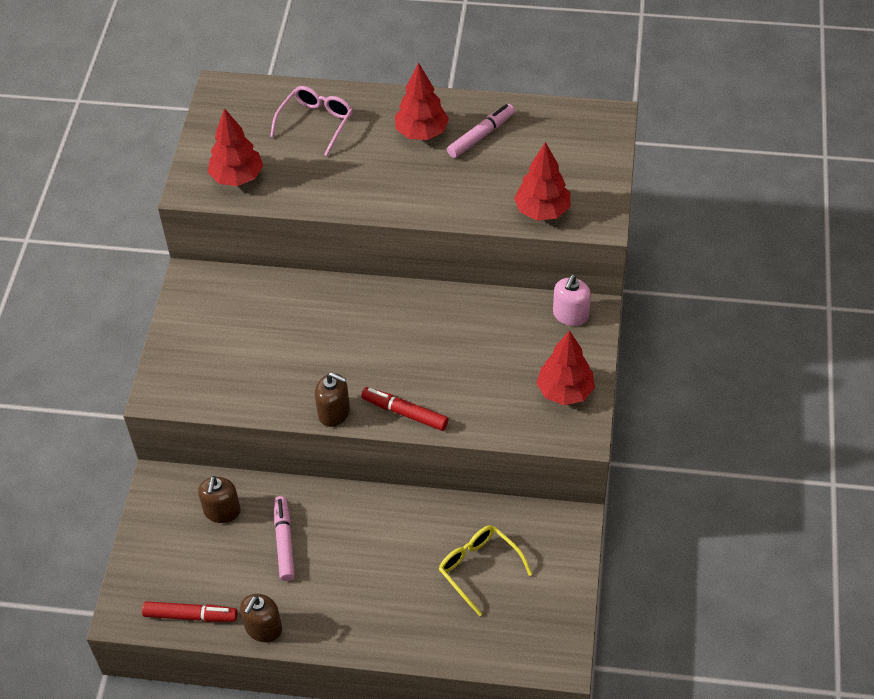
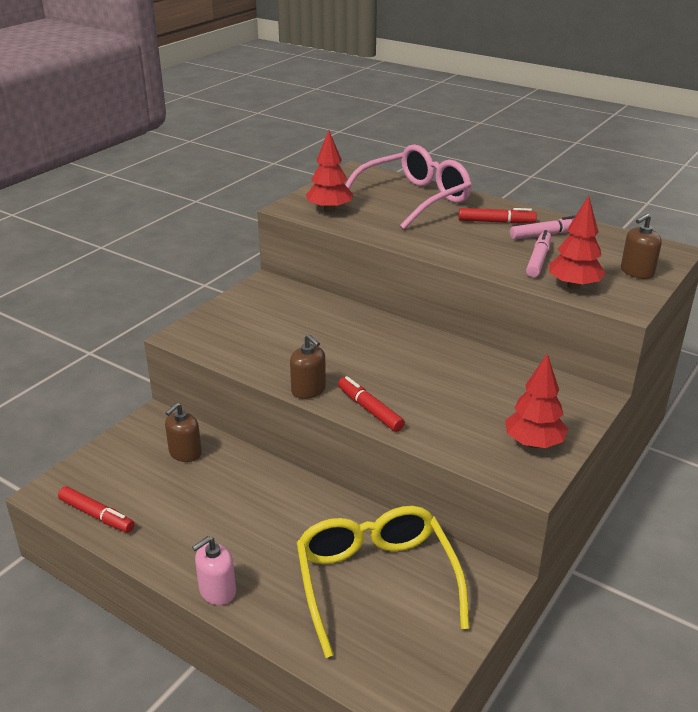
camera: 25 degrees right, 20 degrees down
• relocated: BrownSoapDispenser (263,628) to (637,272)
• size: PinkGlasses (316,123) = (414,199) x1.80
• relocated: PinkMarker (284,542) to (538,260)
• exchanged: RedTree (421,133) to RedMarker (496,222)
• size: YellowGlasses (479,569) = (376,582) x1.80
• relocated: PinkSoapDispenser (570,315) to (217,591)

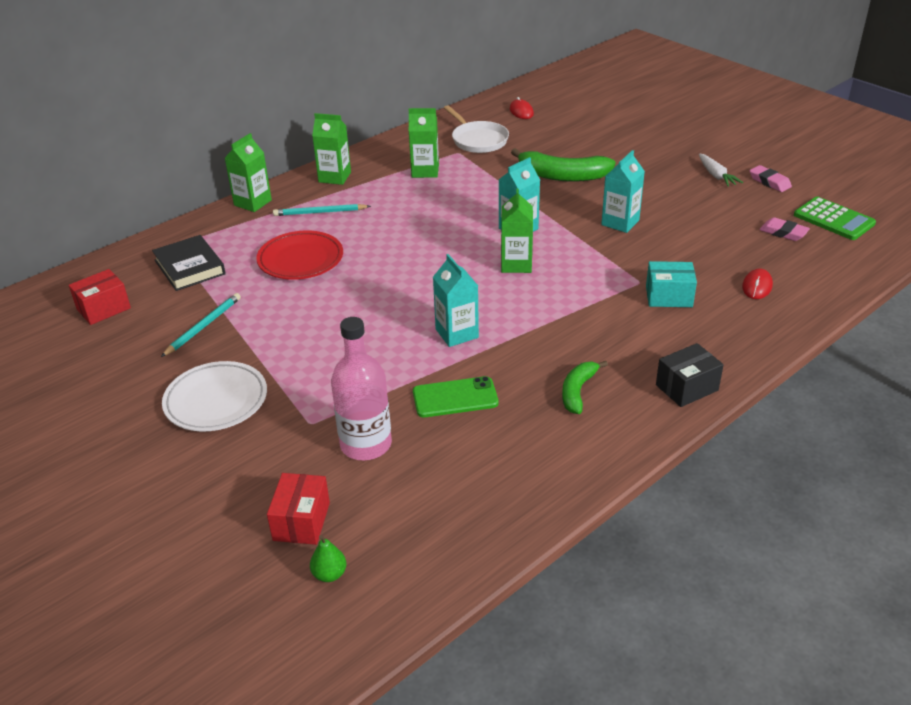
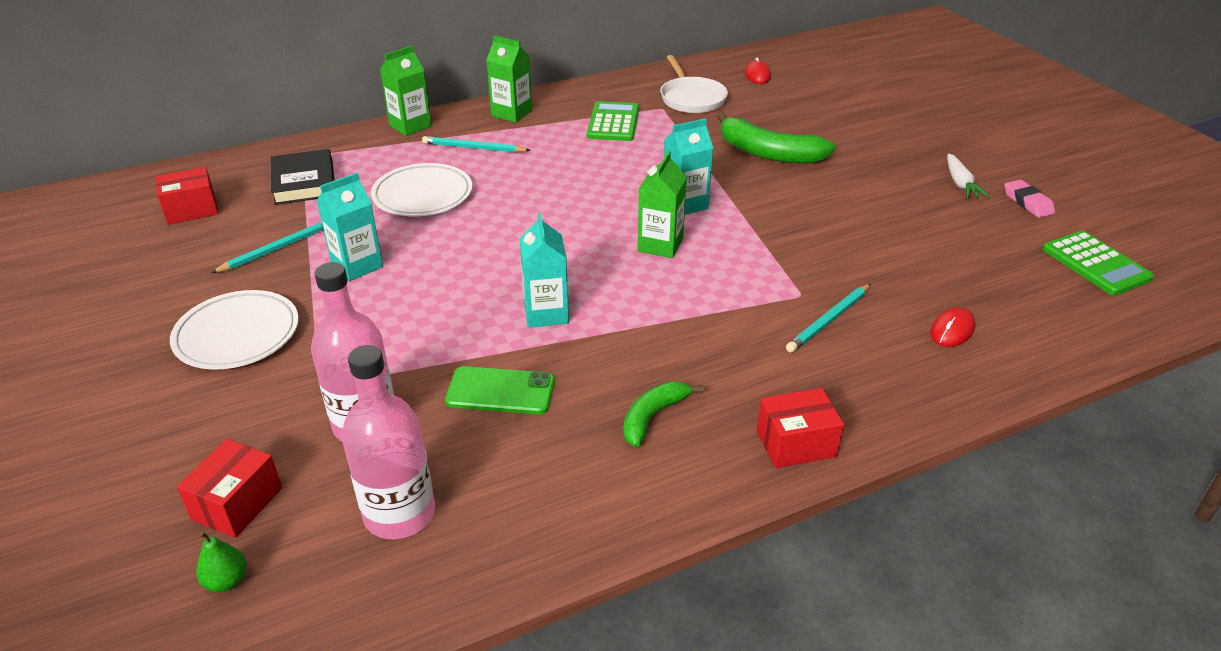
camera: 15 degrees right, 0 degrees up
• colour: RedPlate (300,260) to WhitePlate (423,195)
• exchanged: GreenCarton (425,171) to GreenCalculator (613,122)
• relocated: TurquoiseCarton (620,222) to (357,265)
• exchanged: TurquoiseBox (669,296) to TurquoisePencil (829,320)
• colour: BlackBox (687,388) to RedBox (796,444)
• missing: PinkEraser (783,233)
• appeared: PinkBottle (399,514)

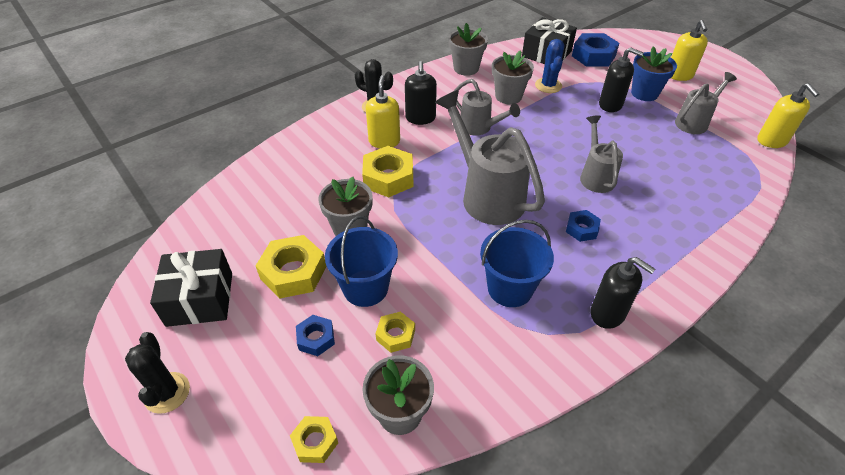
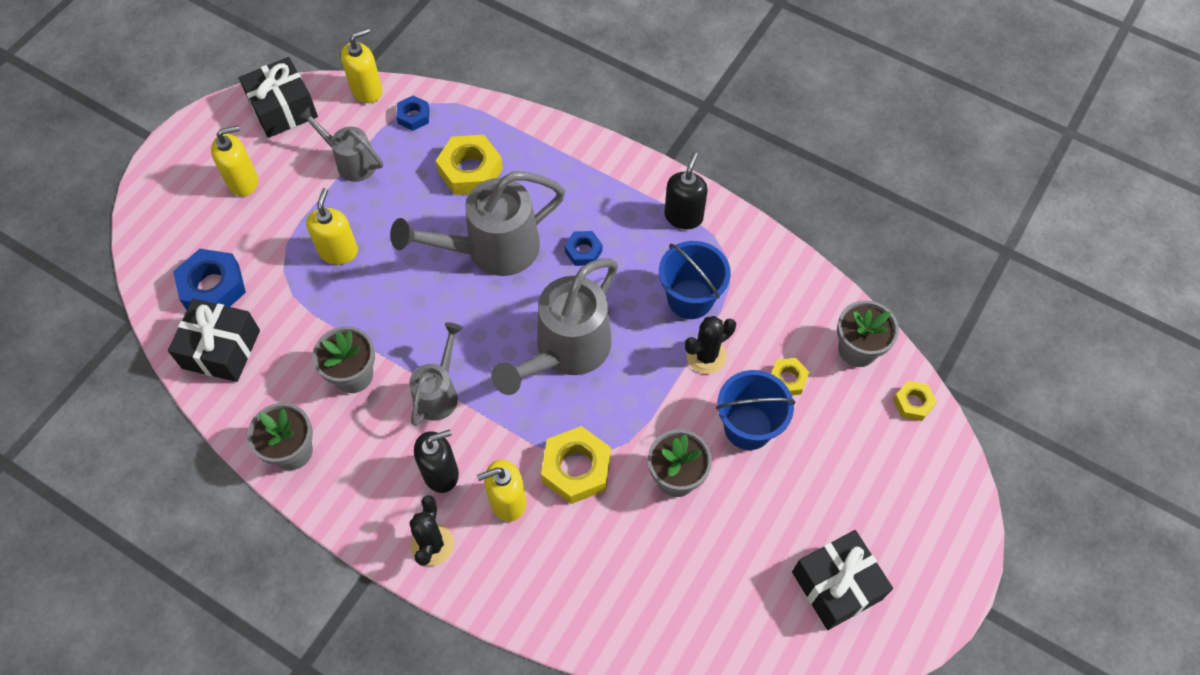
camera: 110 degrees left, 15 degrees up
• relocated: BlackCactus (167,393) to (706,356)
• relocated: YellowNut (293,272) to (470,170)
• relocated: BlueNut (316,338) to (413,116)
• missing: BlueCactus (548,85)
• size: GreyWateringCan (595,176) = (492,249) x1.73
• colour: BlackSoapDispenser (610,105) to YellowSoapDispenser (338,251)
• missing: BlueFlowerPot (644,93)
• appeared: BlackGift (283,109)

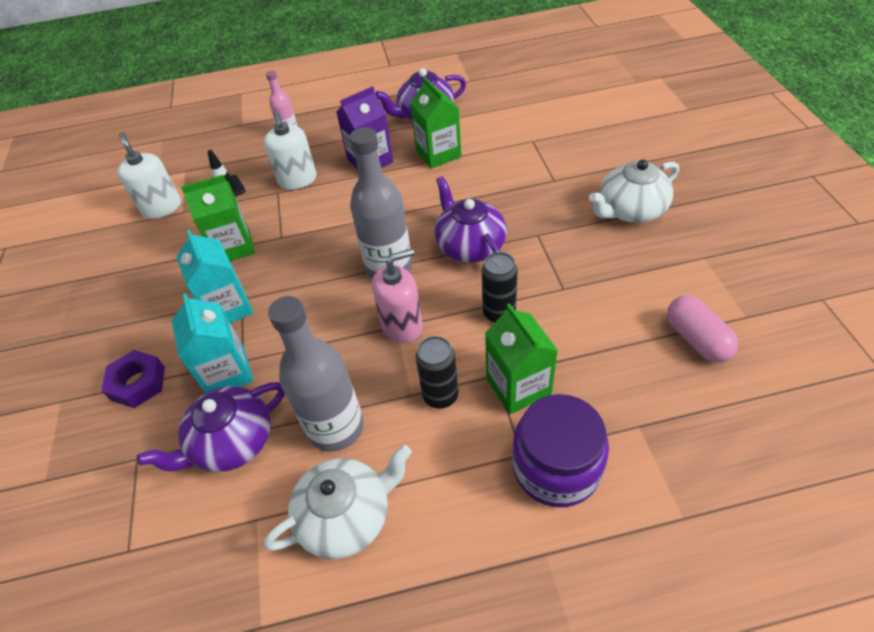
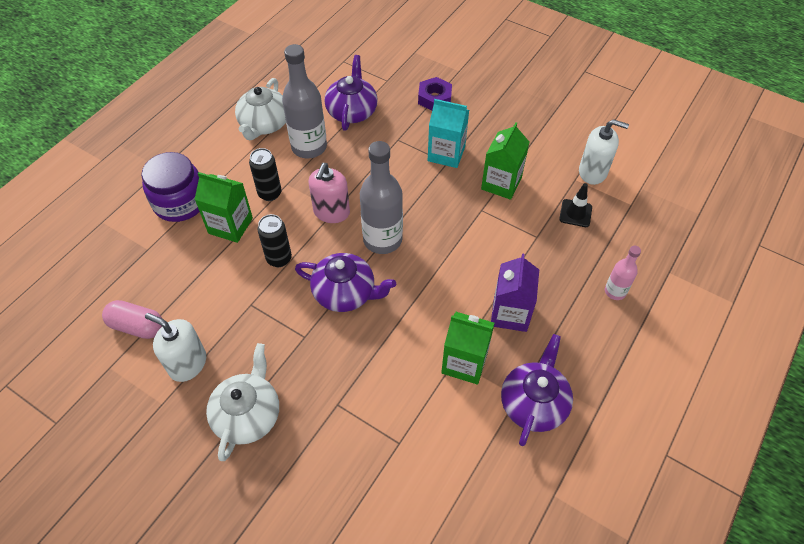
camera: 130 degrees right, 5 degrees up
• missing: TurquoiseCarton (227,372)
• relocated: WhiteSoapDispenser (297,180) to (187,364)

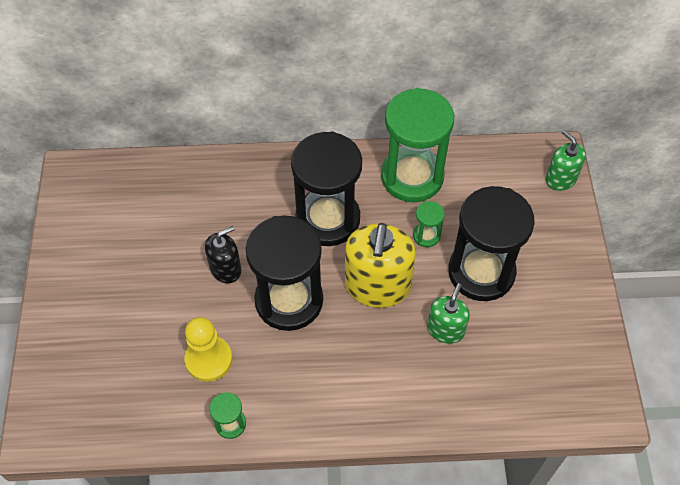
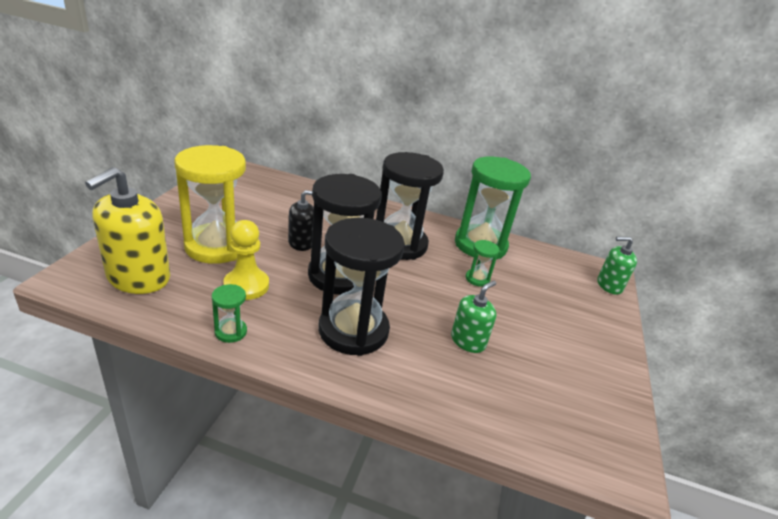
camera: 15 degrees right, 25 degrees down
• relocated: YellowSoapDispenser (377,286) to (138,277)
• relocated: BlackHourglass (481,272) to (353,330)
• spun: GreenSoapDispenser (560,179) = (609,285) 75 degrees counterclockwise
• appeared: YellowHourglass (216,246)

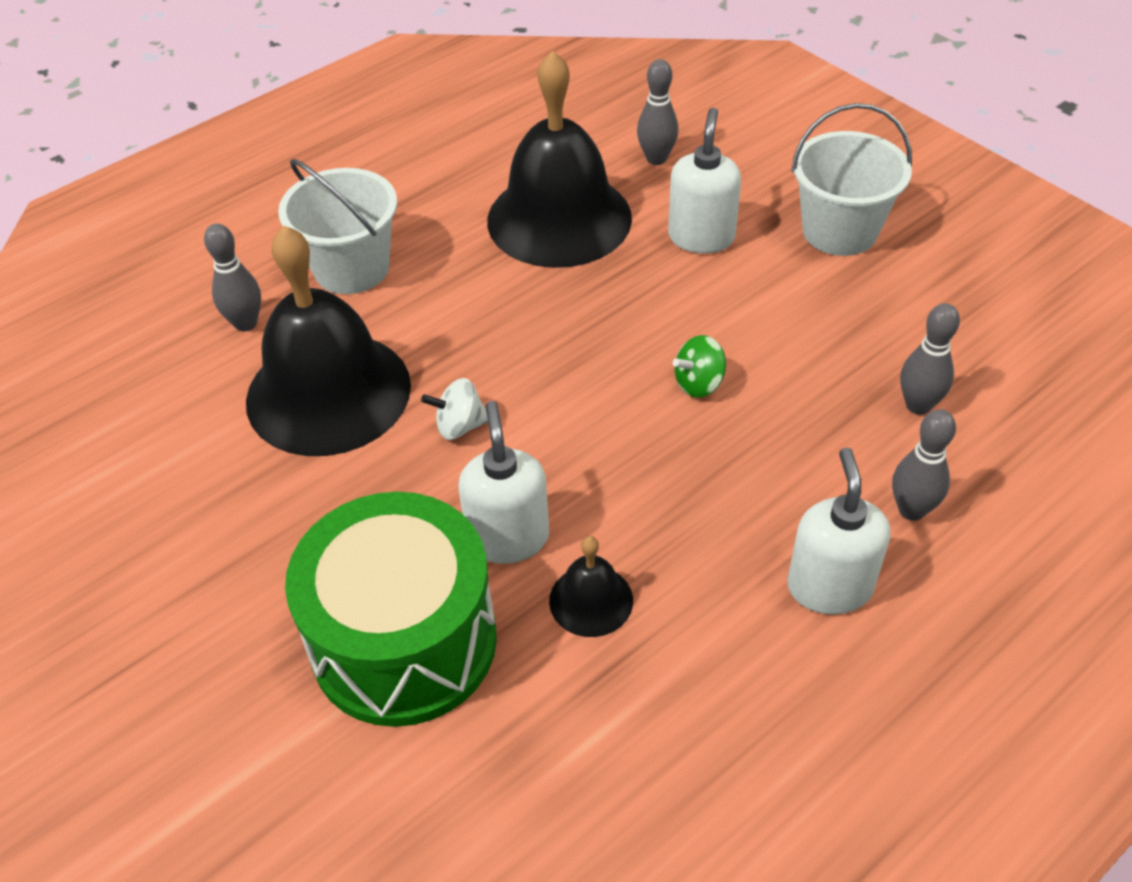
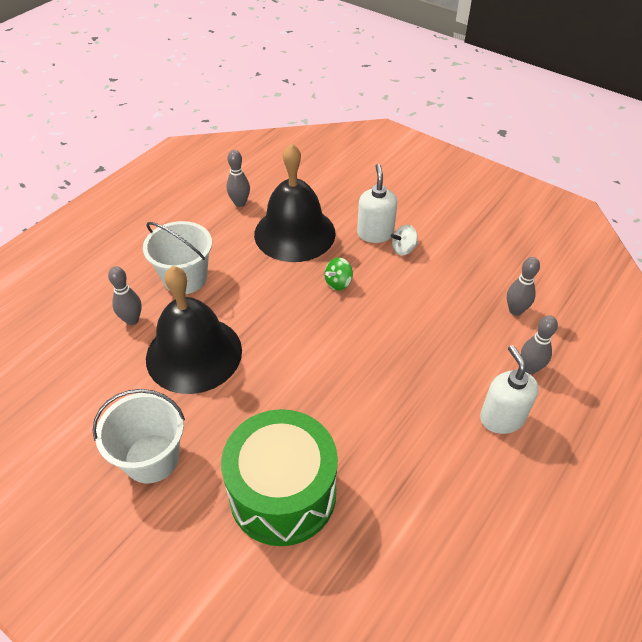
camera: 15 degrees left, 0 degrees up
• relocated: WhiteSpinningTop (459,426) to (403,249)
• missing: WhiteSoapDispenser (508,538)
• missing: BlackBell (591,600)
• relocated: GreyBowlingPin (656,158) to (240,203)
• relocated: GreenSpinningTop (699,383) to (338,283)
• relocated: WhiteBucket (839,231) to (152,458)

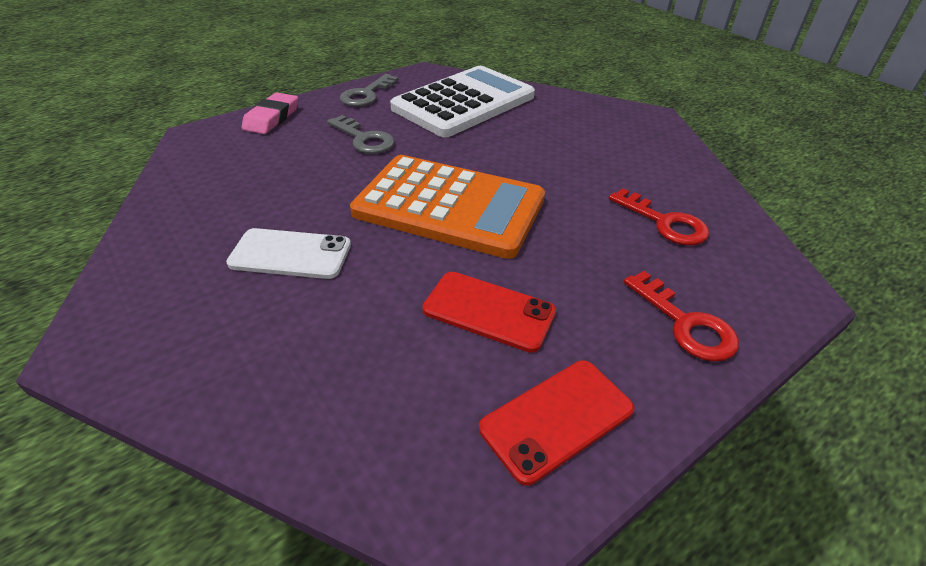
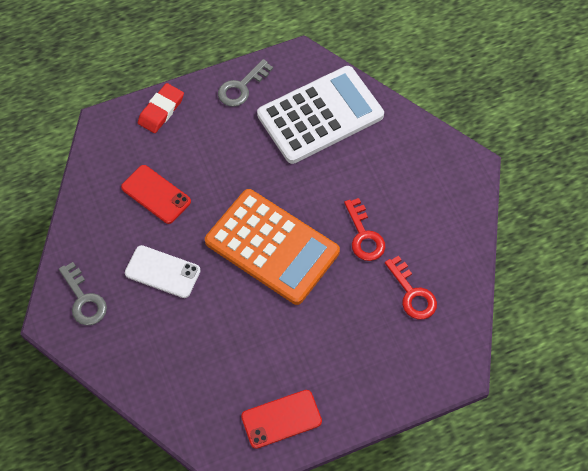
camera: 15 degrees right, 20 degrees up
• colour: PinkEraser (272,118) to RedEraser (161,110)
• relocated: GreyKey (364,139) to (84,299)
• relocated: RedPhone (489,311) to (156,194)
• relocated: RedKey (685,323) to (364,235)

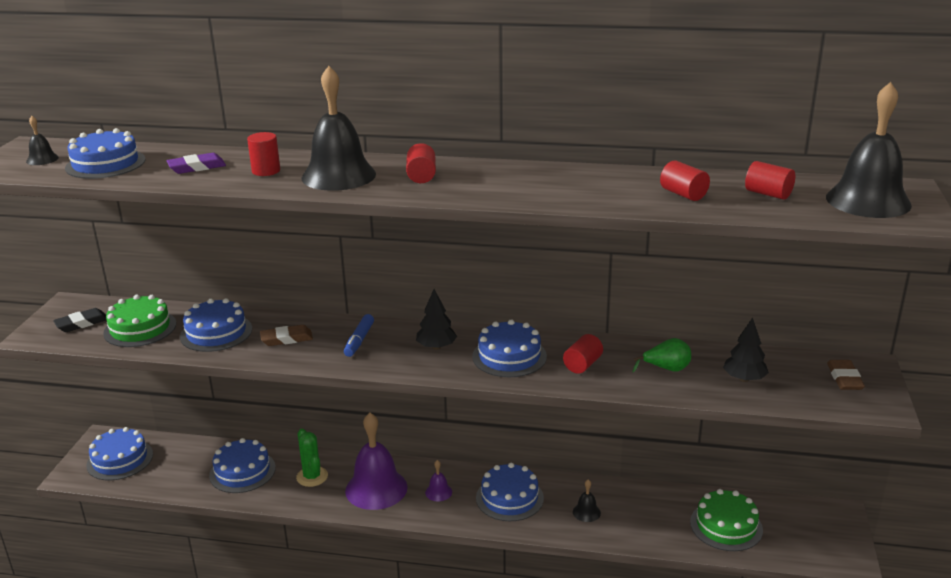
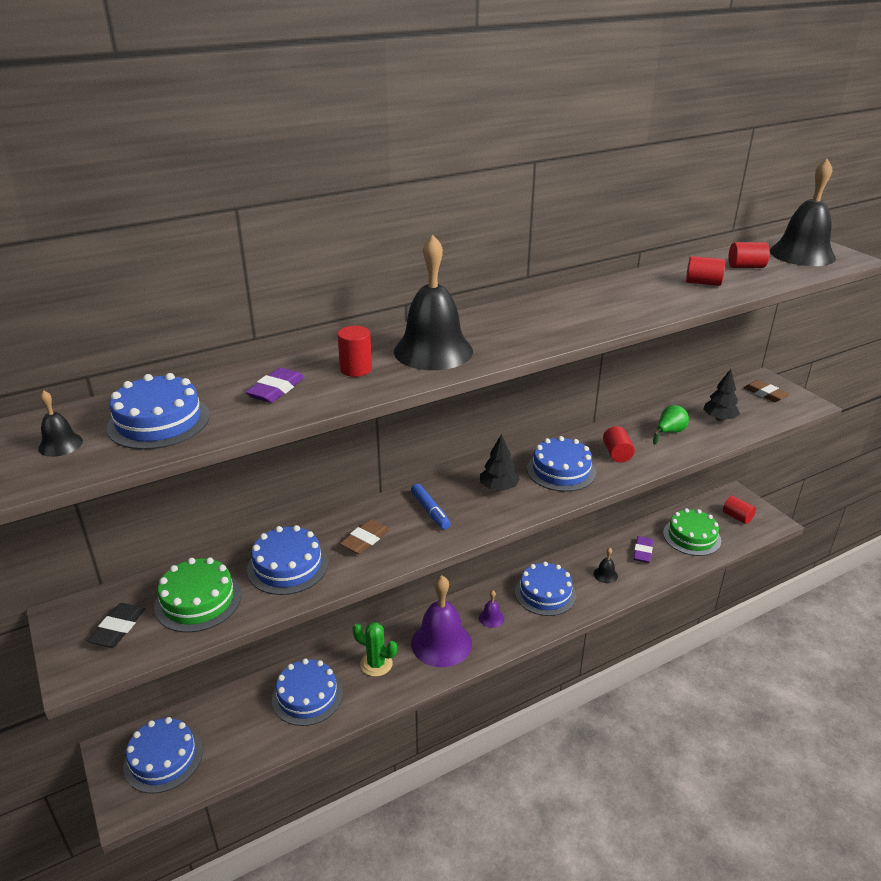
camera: 40 degrees left, 5 degrees up
• relocated: RedCylinder (421,176) to (737,517)
• appeared: PurpleEraser (642,552)

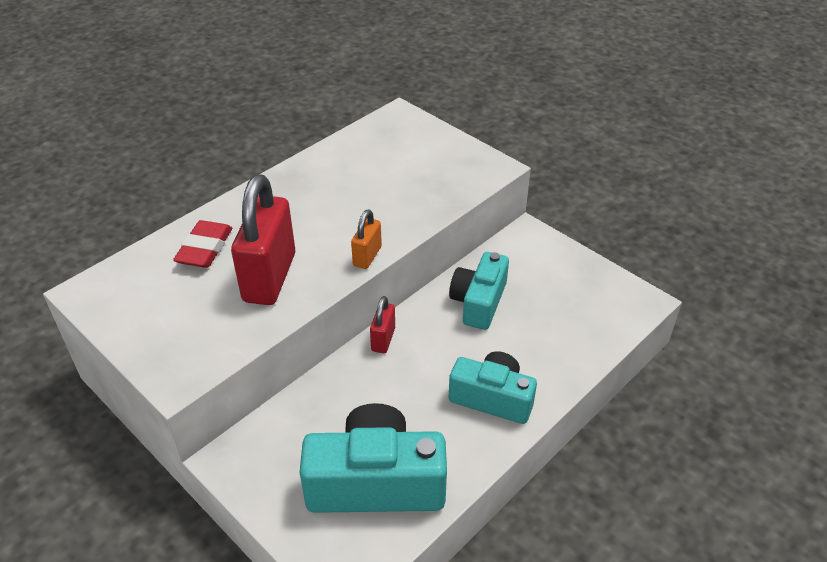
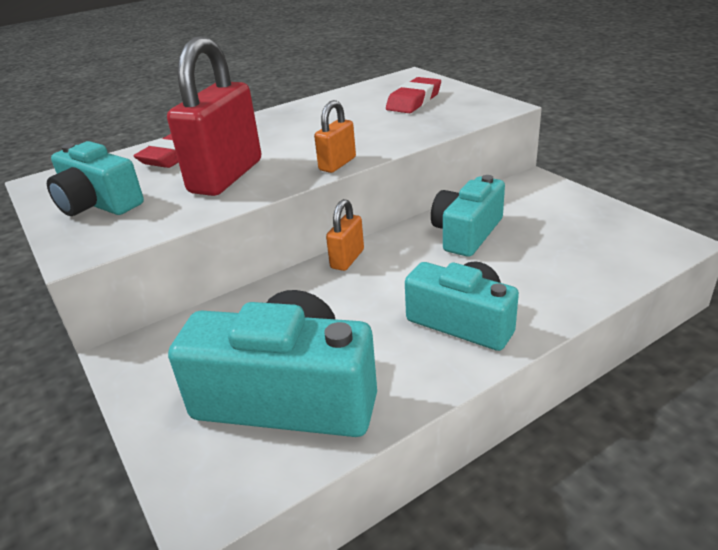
camera: 15 degrees right, 10 degrees down
• colour: RedPadlock (383,339) to OrangePadlock (347,259)
• appeared: TurquoiseCamera (98,204)
• appeared: RedEraser (414,101)

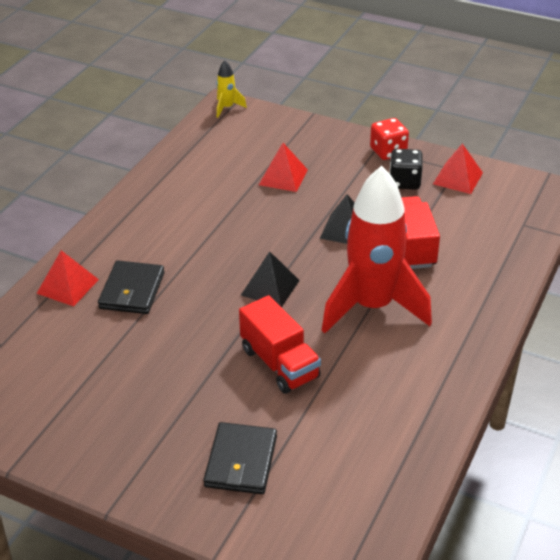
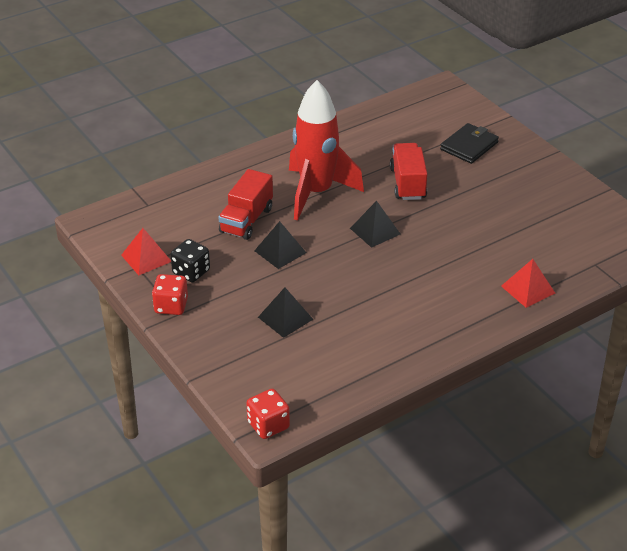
camera: 150 degrees left, 0 degrees up
• missing: BlackWallet (132,290)
• exchanged: YellowRocket (227,108) to RedDice (268,425)
• colour: RedPyramid (283,177) to BlackPyramid (285,318)

